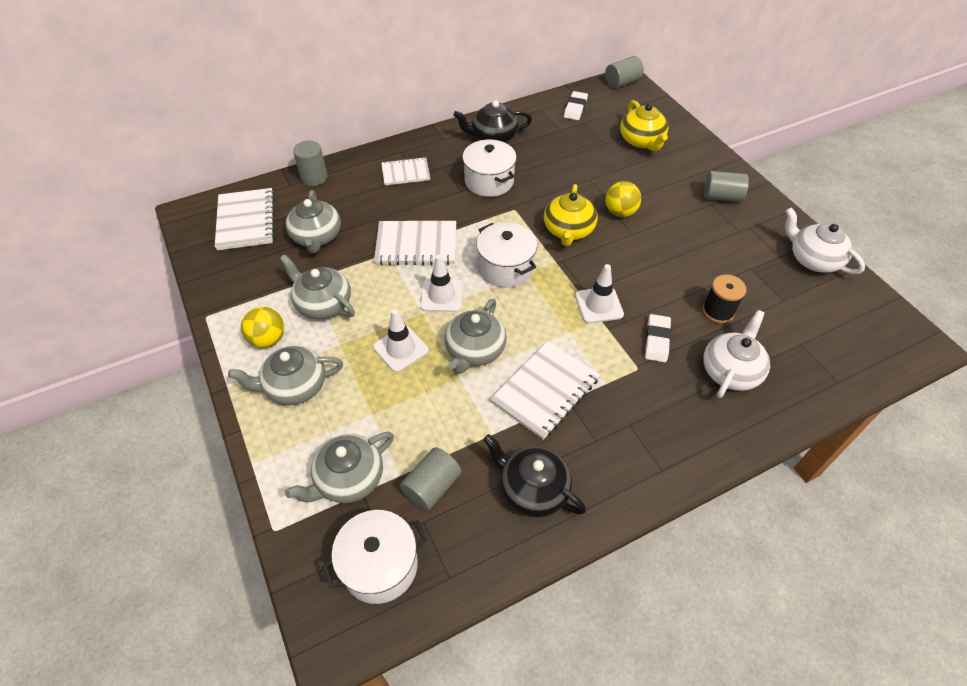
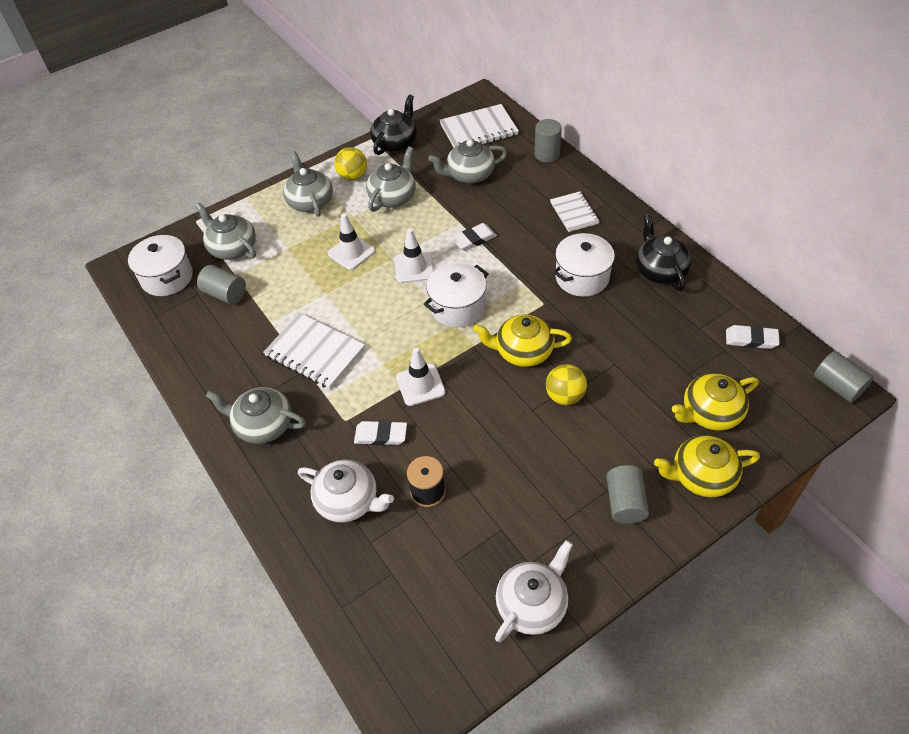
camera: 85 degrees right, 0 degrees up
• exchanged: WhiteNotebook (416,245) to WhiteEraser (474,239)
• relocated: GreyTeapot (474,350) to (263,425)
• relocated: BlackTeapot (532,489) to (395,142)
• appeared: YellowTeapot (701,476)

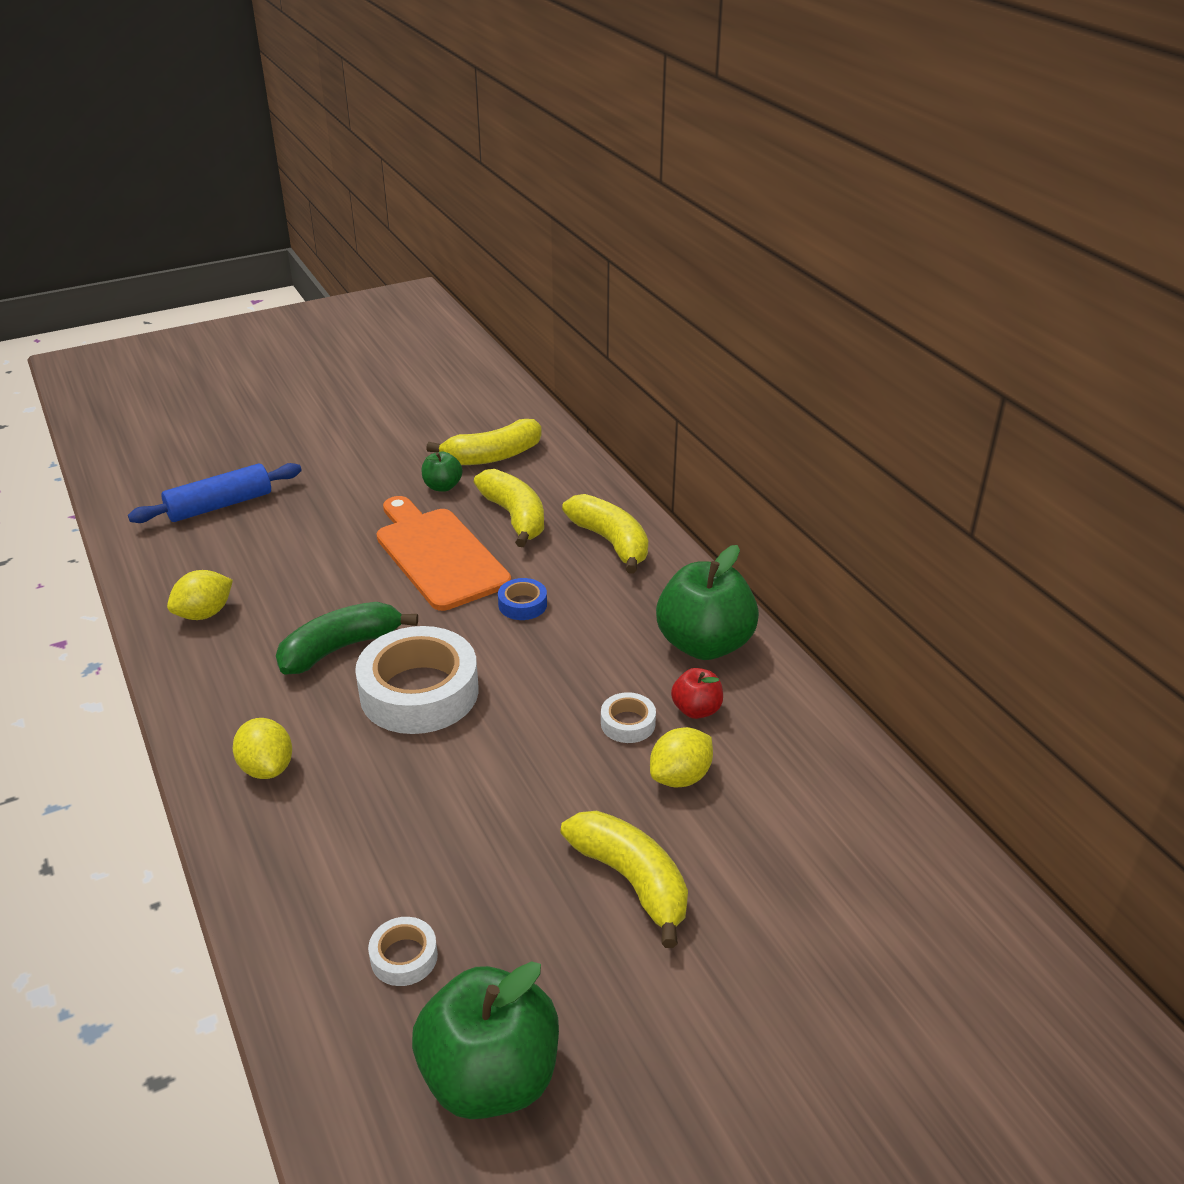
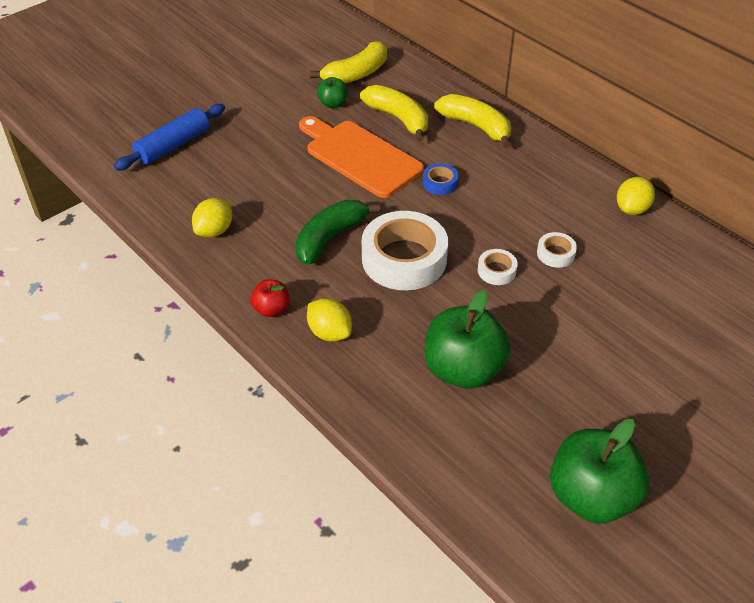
camera: 15 degrees left, 10 degrees up
• relocated: WhiteTape (404,957) to (496,271)
• missing: YellowBanana (631,880)
• relocated: YellowLemon (680,777) to (632,209)
• relocated: GreenApple (704,644) to (463,370)
• relocated: RedApple (696,710) to (271,309)

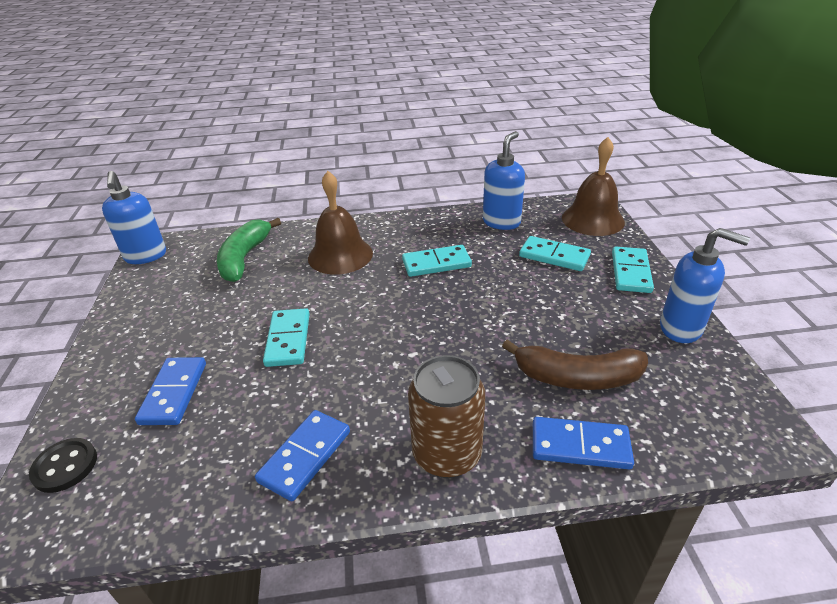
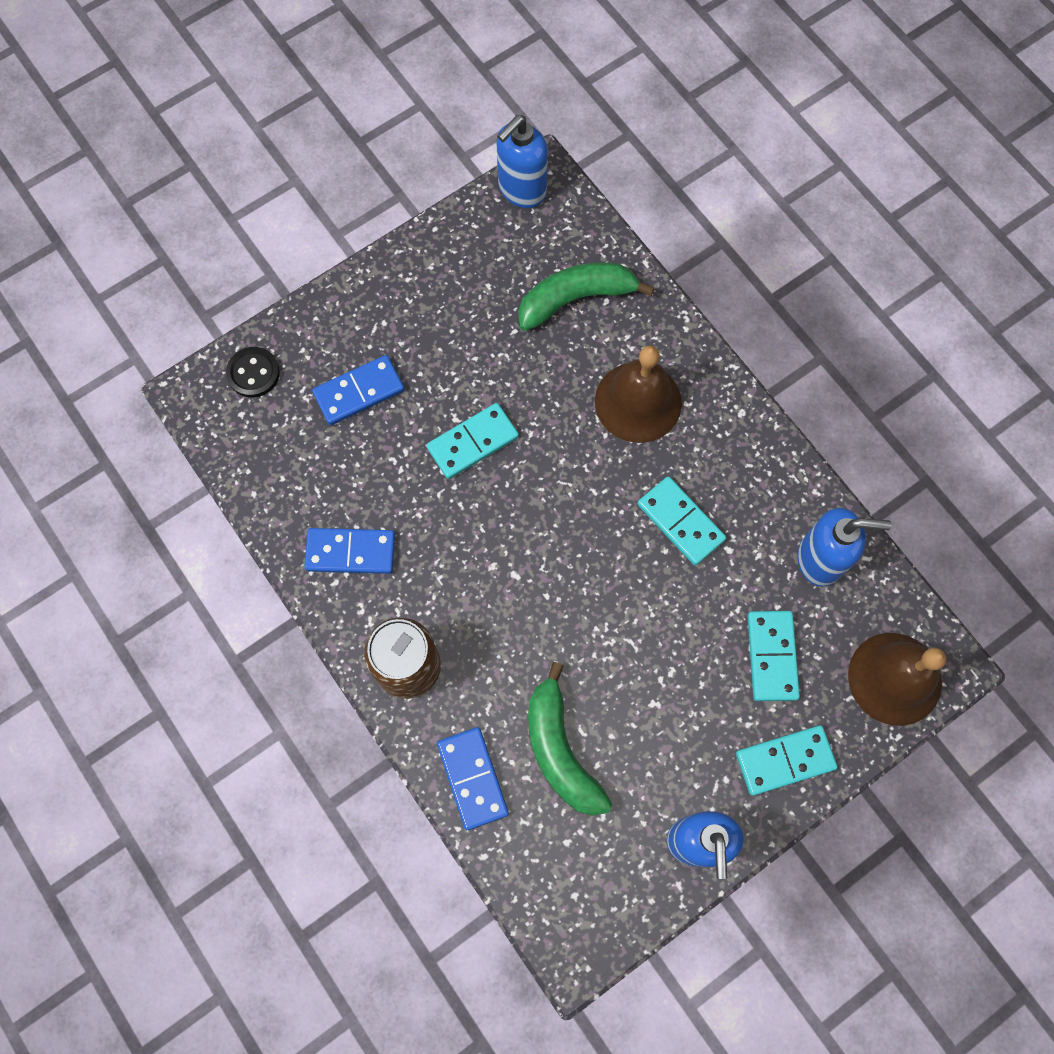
camera: 60 degrees right, 35 degrees up
• colour: BrownBanana (577,377) to GreenBanana (560,750)

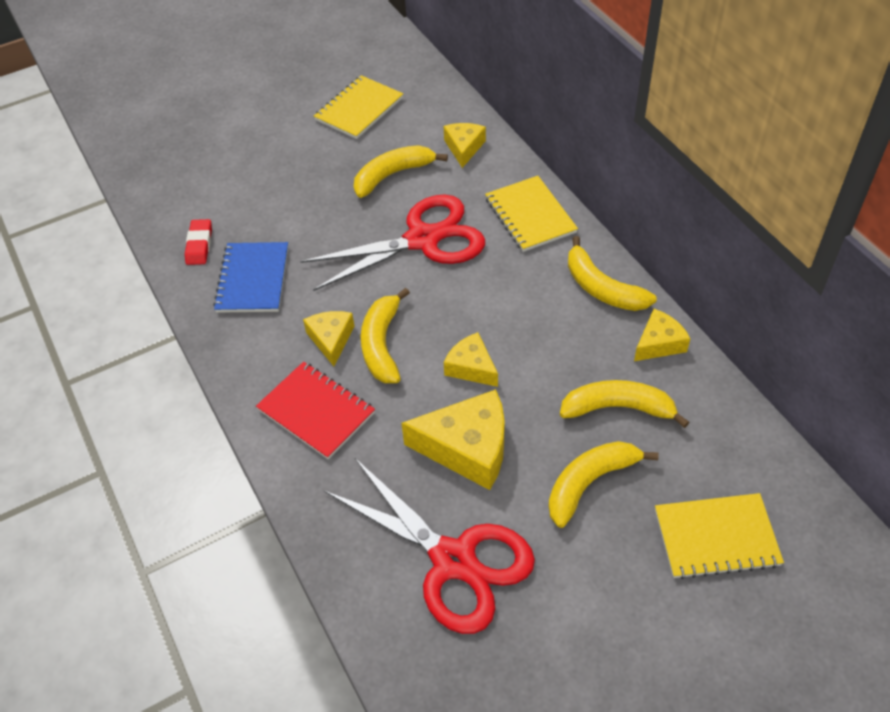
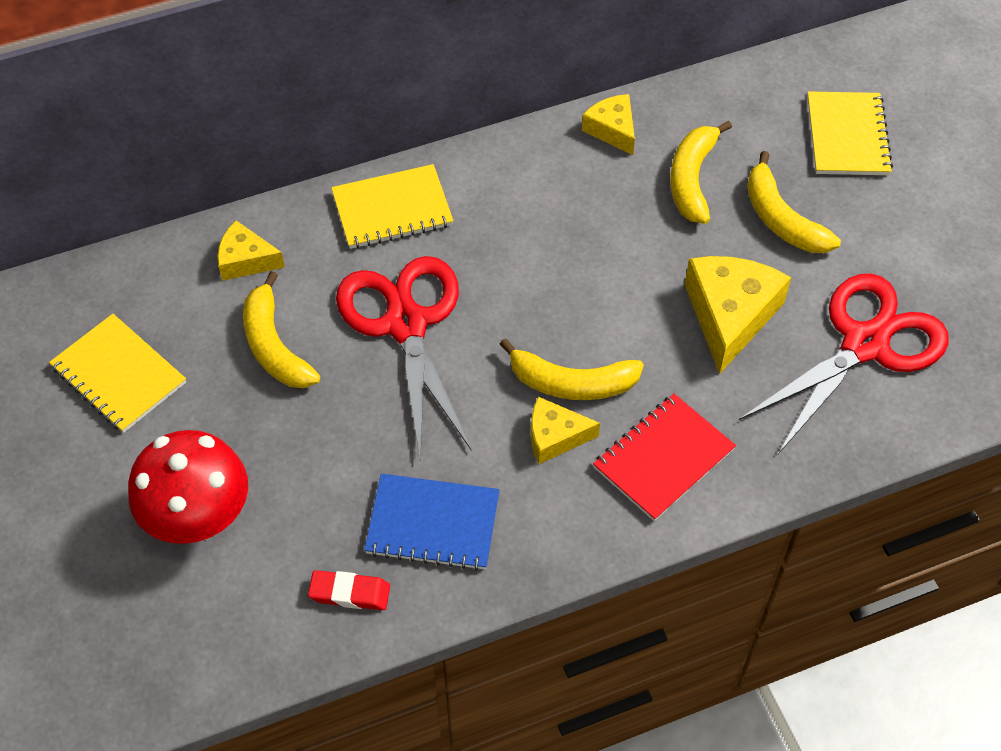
camera: 85 degrees left, 5 degrees up
• missing: YellowCheese (471,367)
• missing: YellowBanana (602,288)
• appeared: RedMushroom (199,519)

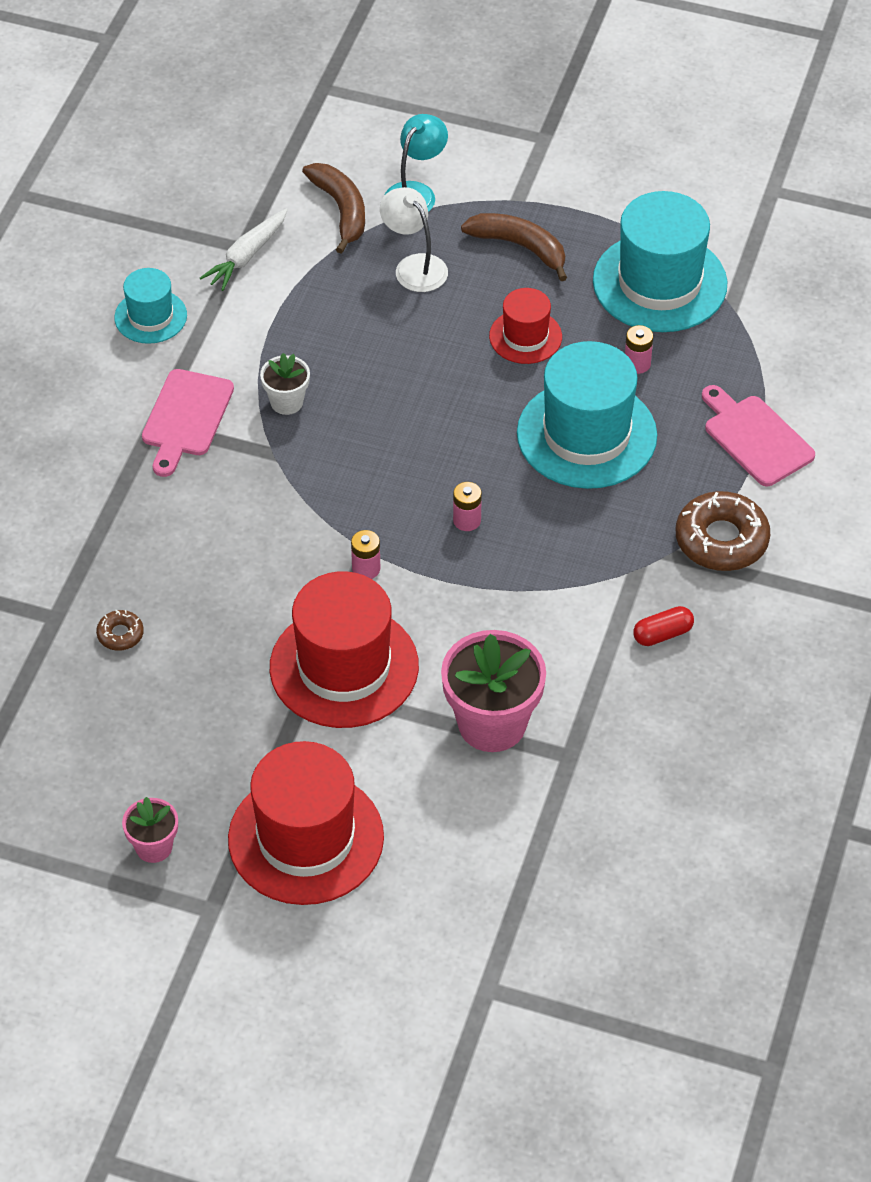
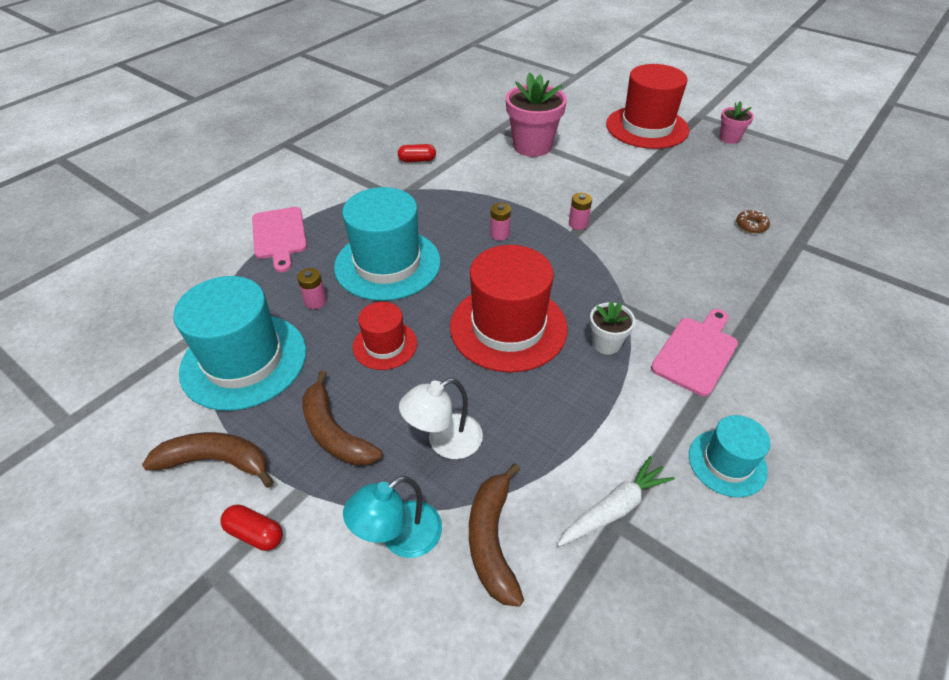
camera: 160 degrees left, 5 degrees down
• relocated: RedHat (344,667) to (508,327)
• spun: WhiteLamp (414,266) = (445,442) 75 degrees clockwise
• missing: BrownDonut (721,540)
• appeared: BrownBanana (217,461)
• appeared: RedCapsule (255,533)

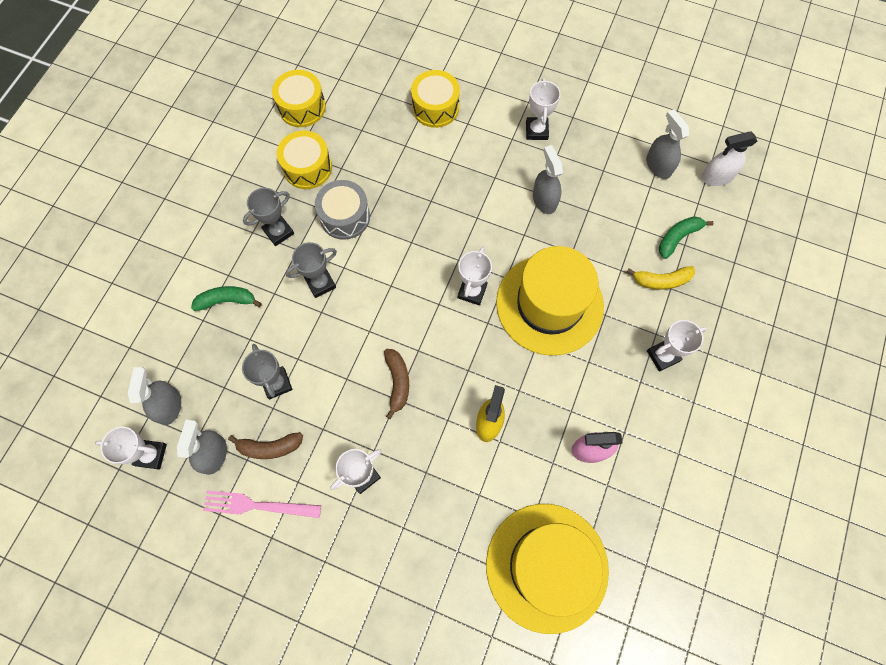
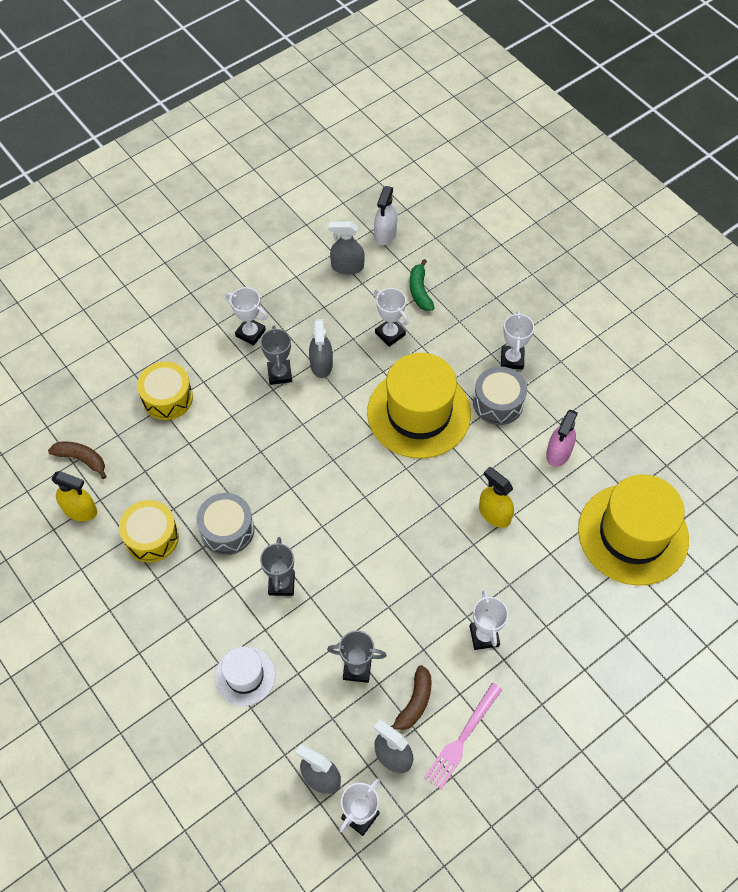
camera: 60 degrees left, 10 degrees down
• exchanged: GreenBanana (227,301) to WhiteHat (245,676)
• relocated: GreyTrophy (278,232) to (279,374)
• exchanged: YellowDrum (302,107) to YellowSprayBottle (80,510)
• relocated: BrownBanana (397,382) to (81,459)
• relocated: WhiteTrophy (472,291) to (390,334)
• spun: GreySprayBottle (544,200) = (321,364) 105 degrees counterclockwise
• missing: YellowBanana (661,281)
• appeared: GreyDrum (498,403)

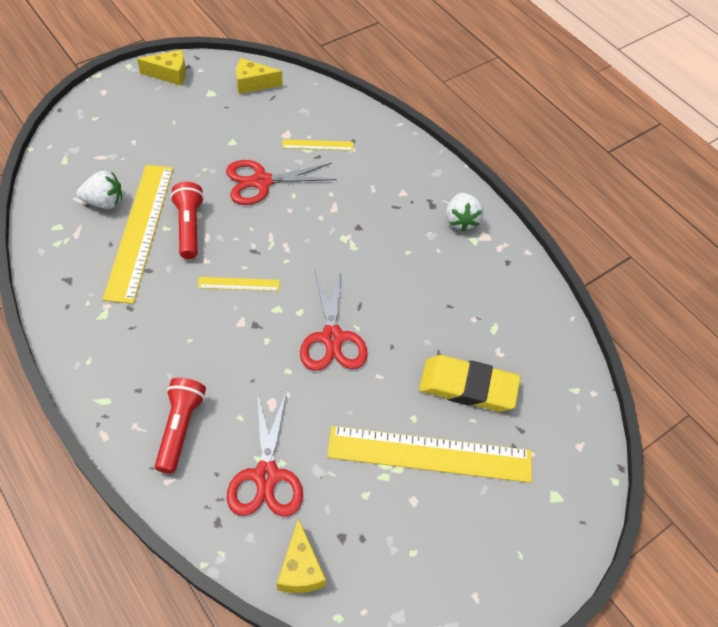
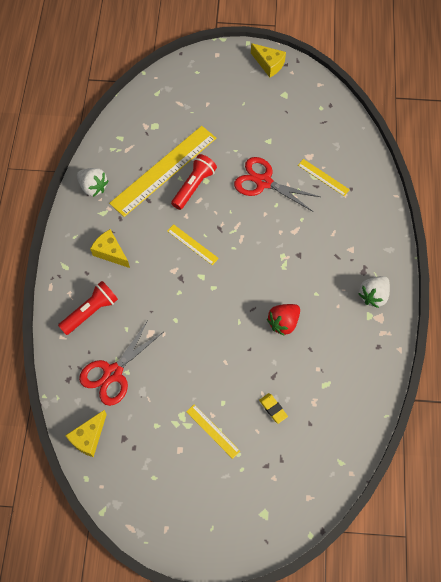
camera: 45 degrees right, 10 degrees up
• relocated: WhiteStrawberry (104,202) to (93,187)
• relocated: YellowCheese (253,83) to (110,252)
• missing: RedScissors (332,338)
• size: YellowRuler (430,454) = (213,431) x0.45
• size: YellowEraser (468,387) = (273,409) x0.44
• appeared: RedStrawberry (283,322)

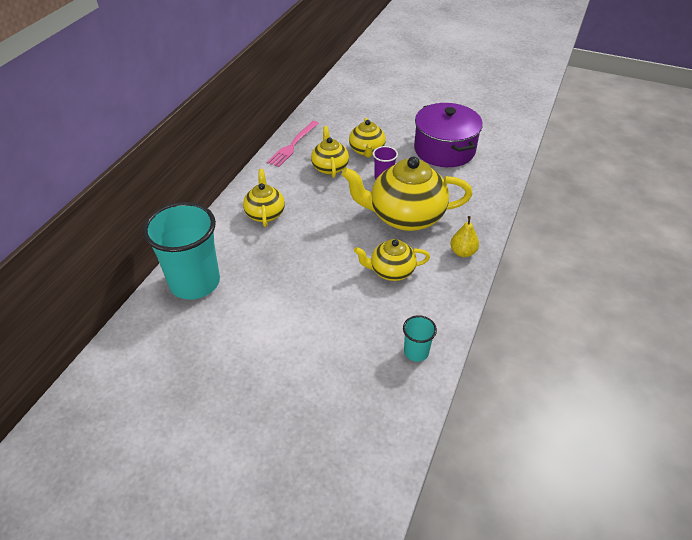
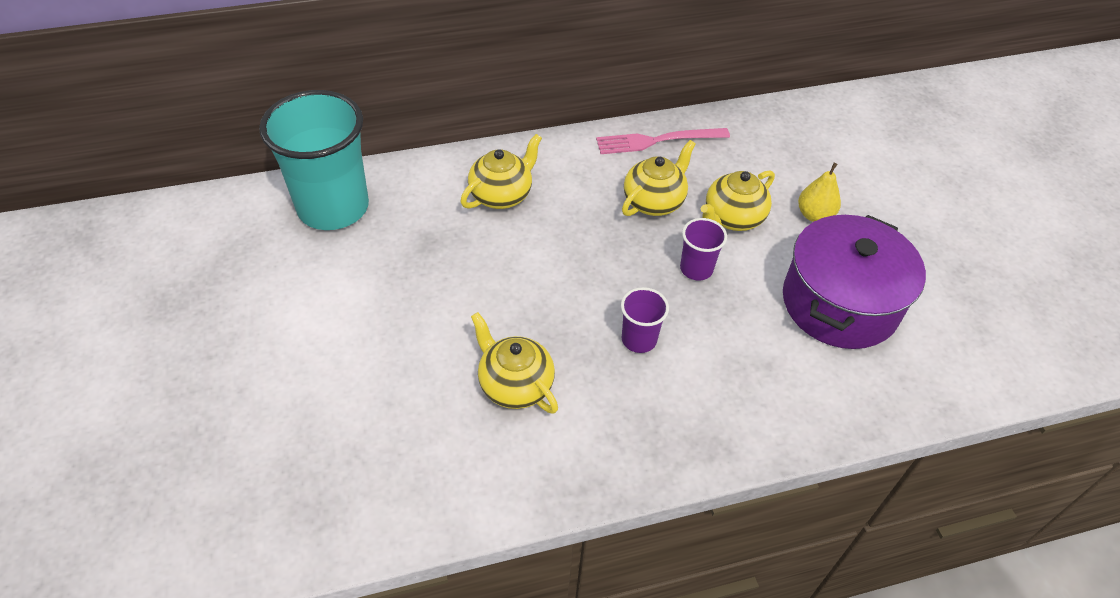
camera: 50 degrees right, 5 degrees up
• exchanged: YellowTeapot (405,217) to PurpleCup (639,339)
• missing: TurquoiseCup (416,352)
• relocated: YellowPear (463,252) to (814,215)

